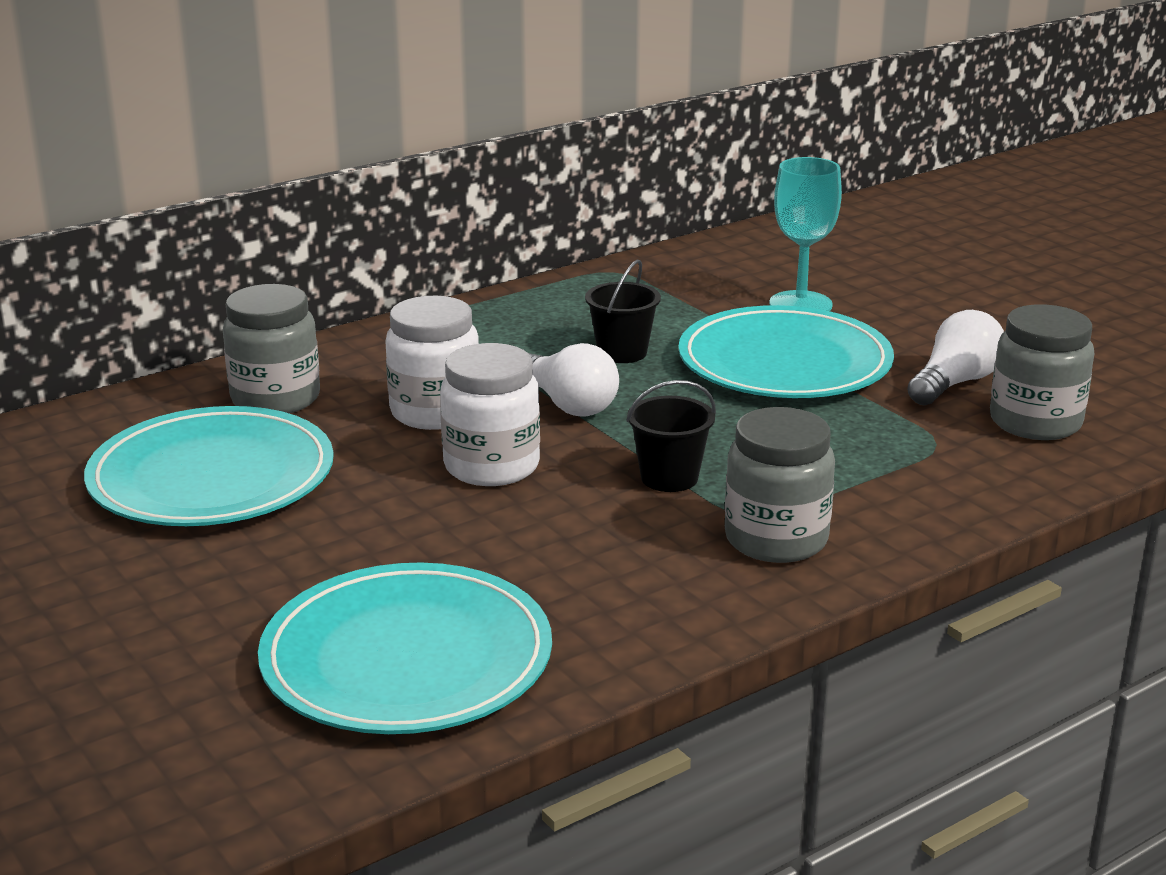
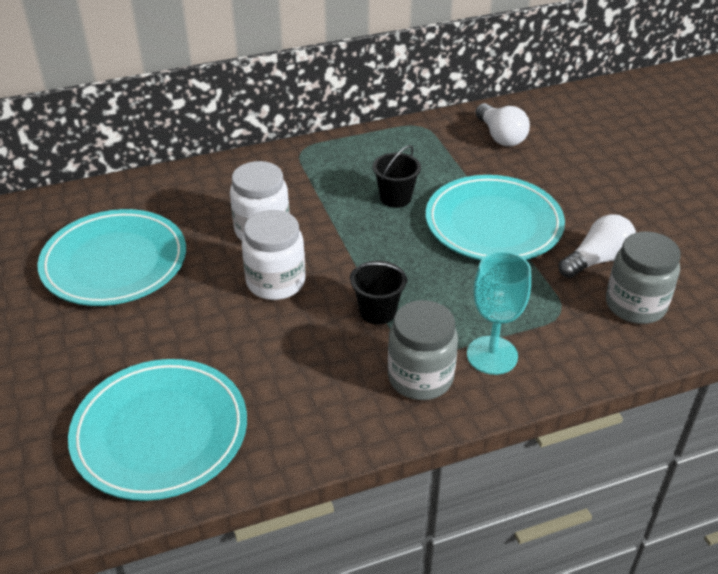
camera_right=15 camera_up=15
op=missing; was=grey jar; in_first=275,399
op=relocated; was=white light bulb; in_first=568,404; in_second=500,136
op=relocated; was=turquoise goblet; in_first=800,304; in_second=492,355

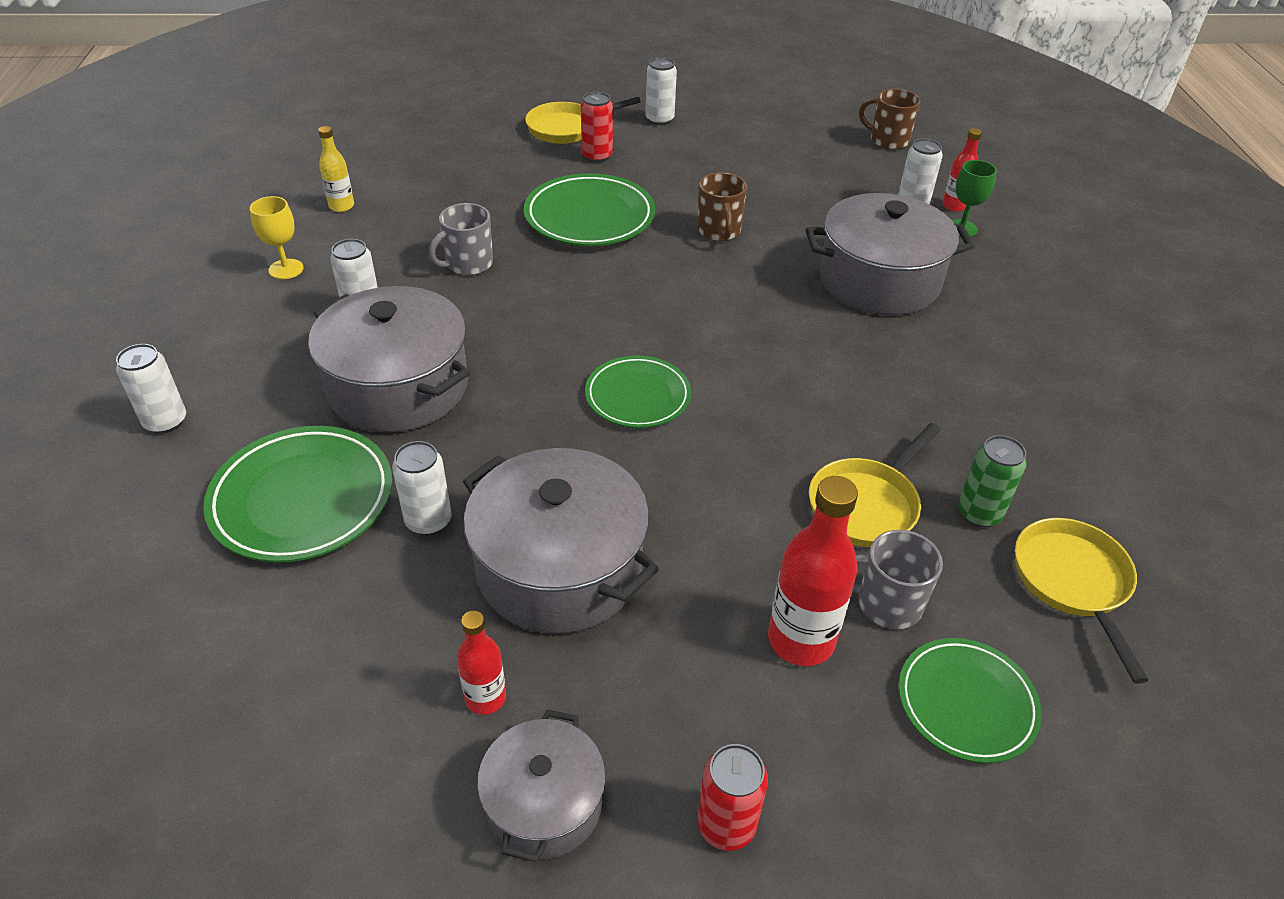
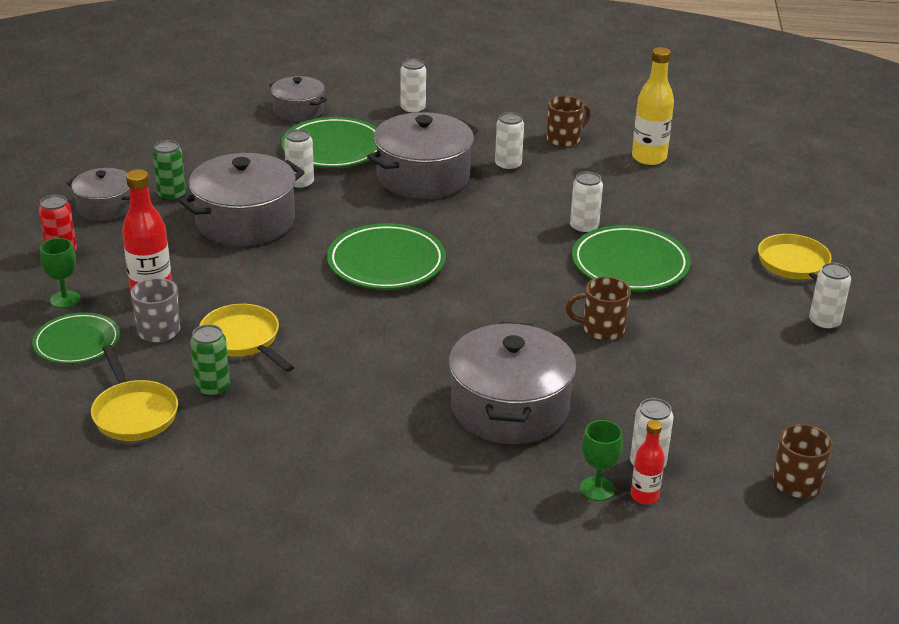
camera_right=100 camera_up=-10
op=missing; was=grey mug; in_first=468,264
op=missing; was=red can; in_first=597,156
op=appeared; now=green goblet; in_second=65,299
op=appeared; now=grey pot; in_second=298,110
op=appeared; now=white can; in_second=584,228
op=exchanged; was=yellow goblet; now=brown mug; in_first=286,269; in_second=564,139
op=exchanged; was=red bottle; now=green can; in_first=485,698; in_second=172,195
op=spun; was=yellow pan; in_first=1072,582; in_second=134,413; clockwise=60
op=size; was=yellow bottle; in_first=341,206; in_second=649,158; ratio=1.74
op=size; was=green plate; in_first=638,396; in_second=386,262; ratio=1.52

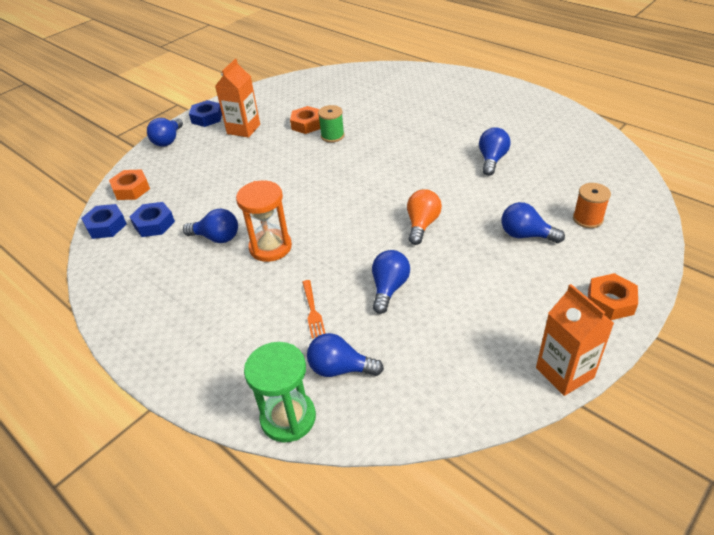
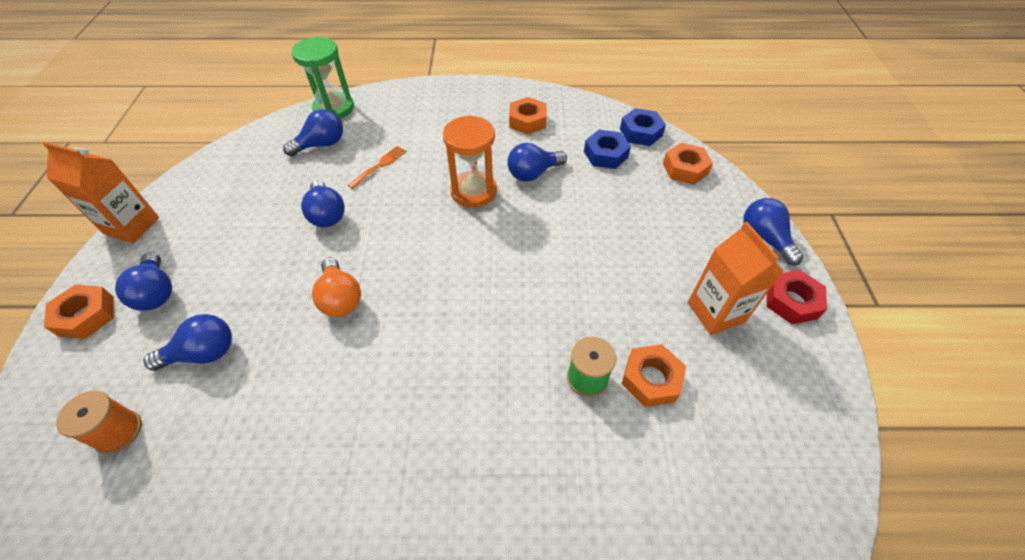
camera_right=135 camera_up=10
op=appeared; now=orange nut; in_second=527,121
op=relocated; was=blue light bulb; in_first=492,160; in_second=157,292
op=colour; was=blue nut; now=red nut; in_first=207,118; in_second=791,301
op=spun; was=orange fork; in_first=312,310; in_second=379,166; clockwise=90

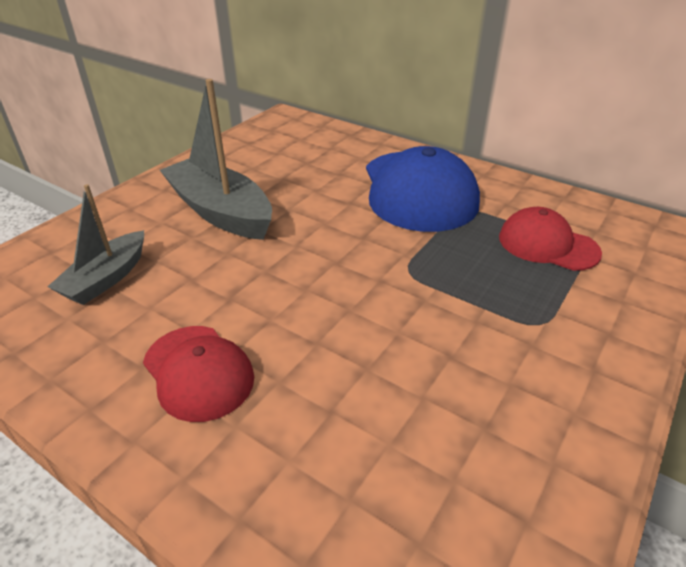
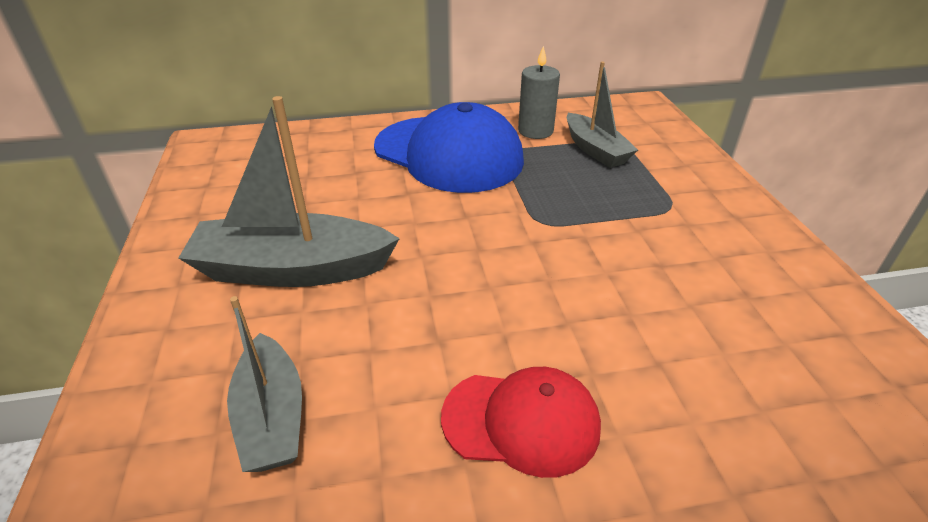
camera_right=-45 camera_up=0
op=appeared; now=grey candle; in_second=535,131
op=exchanged; was=red cap; now=grey boat; in_first=547,245; in_second=595,150

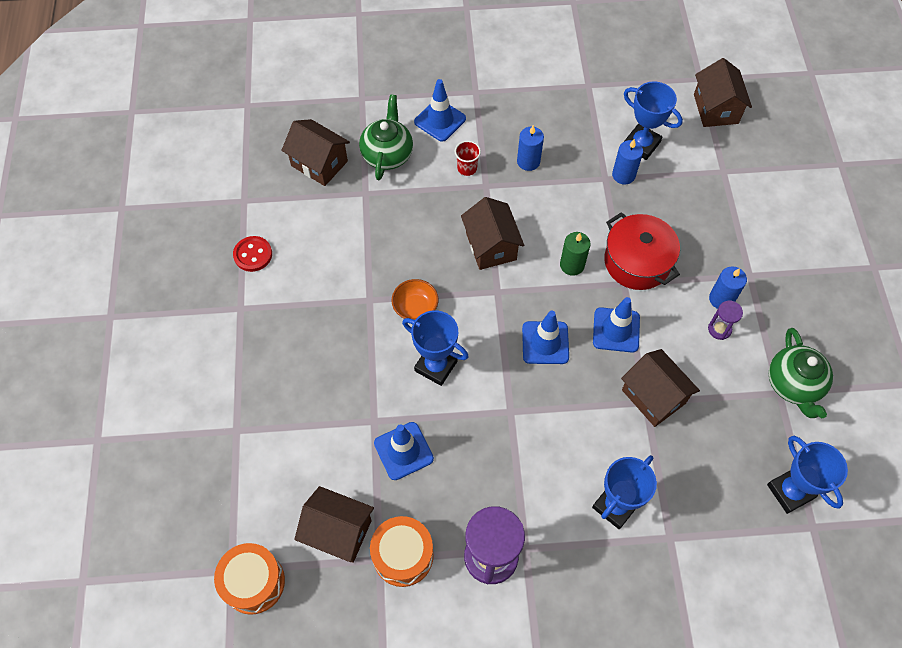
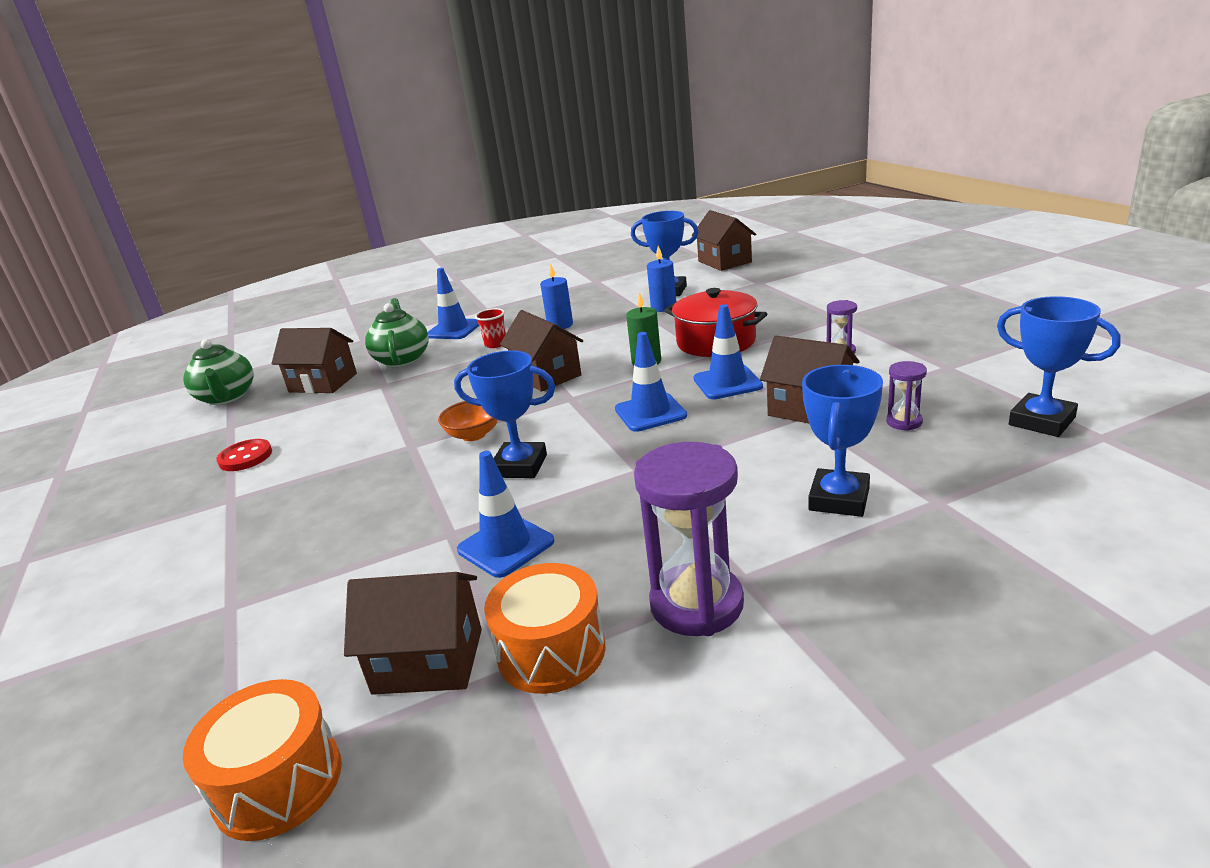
camera_right=-15 camera_up=-35
op=missing; was=blue candle; in_first=721,299
op=appeared; now=purple hourglass; in_second=904,422
op=relocated; was=green teapot; in_first=793,384; in_second=227,397

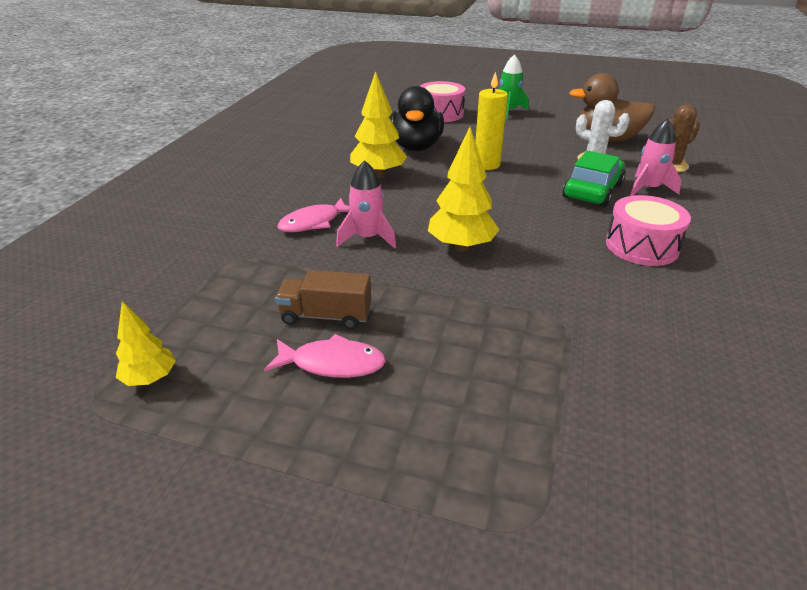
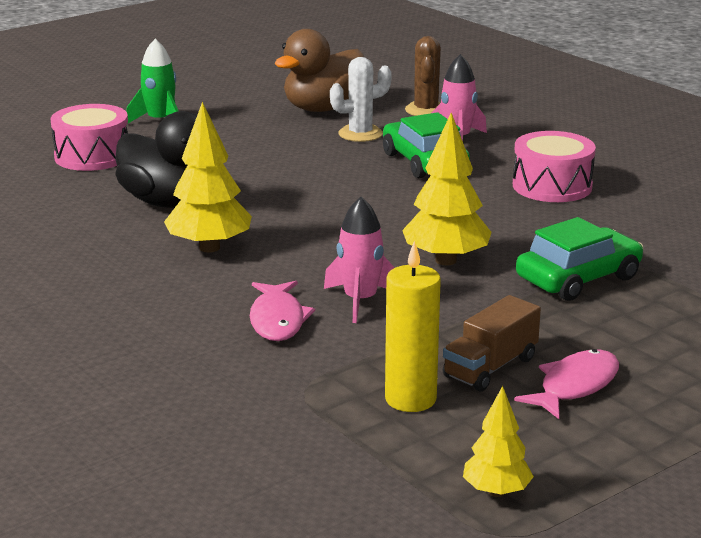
camera_right=-55 camera_up=-10
op=appeared; now=green car; in_second=578,278
op=relocated; was=yellow candle; in_first=486,164; in_second=410,399

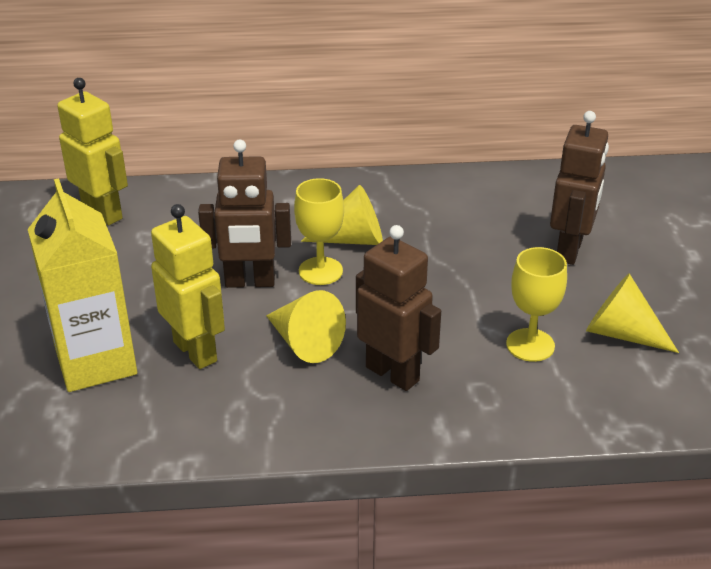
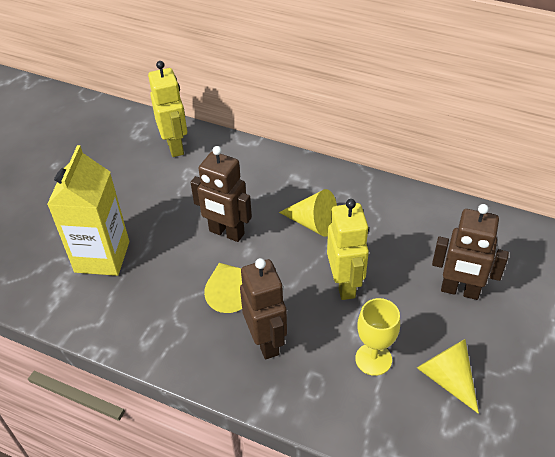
camera_right=30 camera_up=10
op=missing; was=yellow goblet; in_first=320,271
op=relocated; was=yellow robot; in_first=196,351; in_second=345,285
op=spun; was=brown robot; in_first=570,250; in_second=460,291; clockwise=60

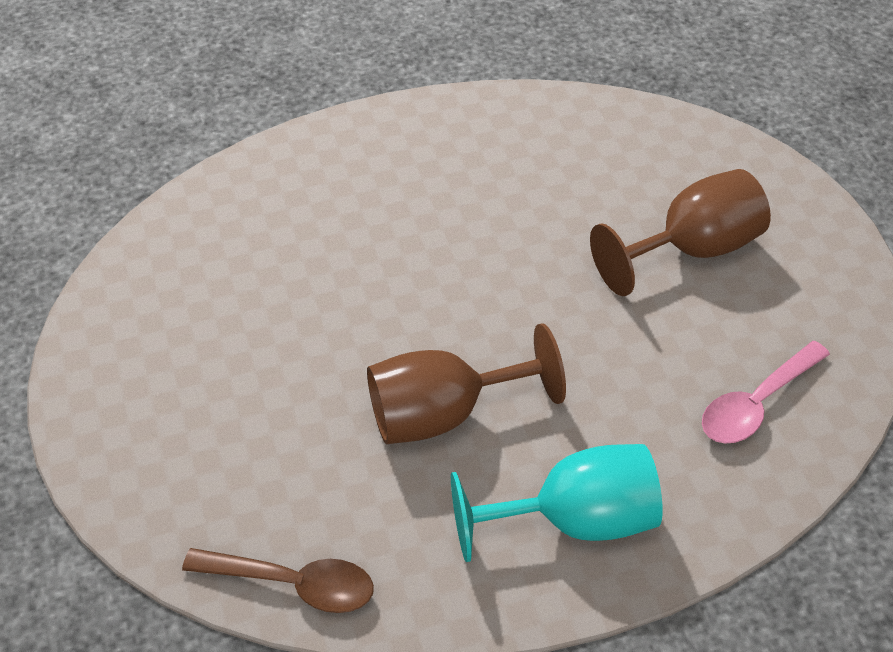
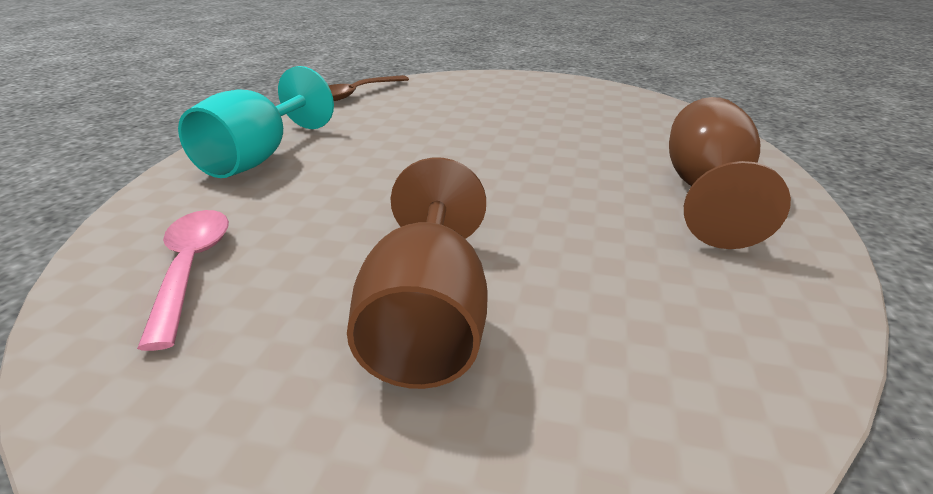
camera_right=120 camera_up=-20
op=relocated; was=brown goblet; in_first=444,413; in_second=707,193

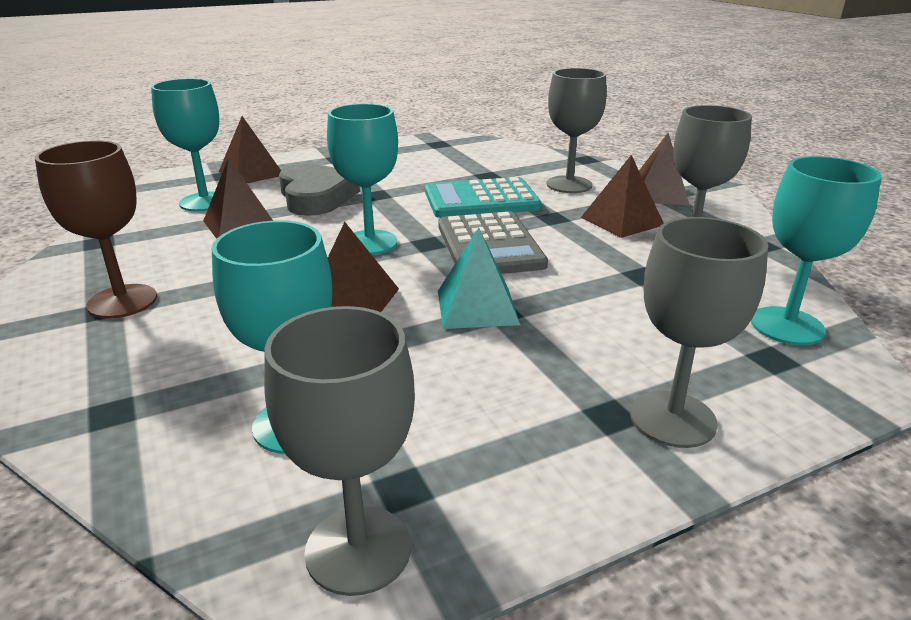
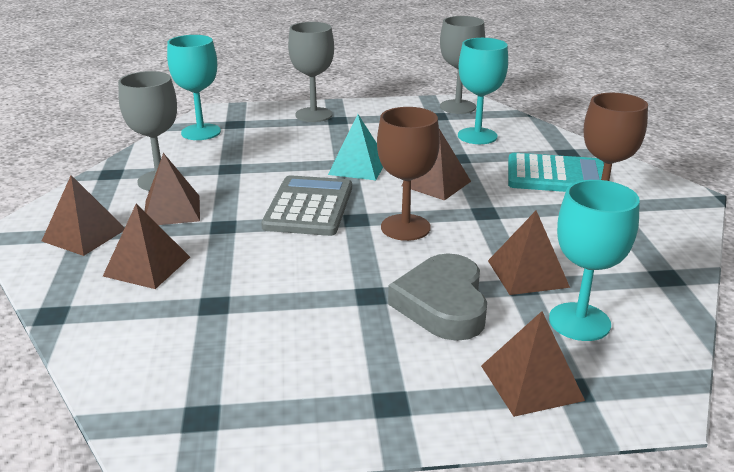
camera_right=-160 camera_up=0
op=relocated; was=turquoise calculator; in_first=481,200; in_second=556,176
op=exchanged; was=grey goblet; now=brown pyramid; in_first=569,185; in_second=147,266
op=colour; was=turquoise goblet; now=brown goblet; in_first=370,242; in_second=405,227

